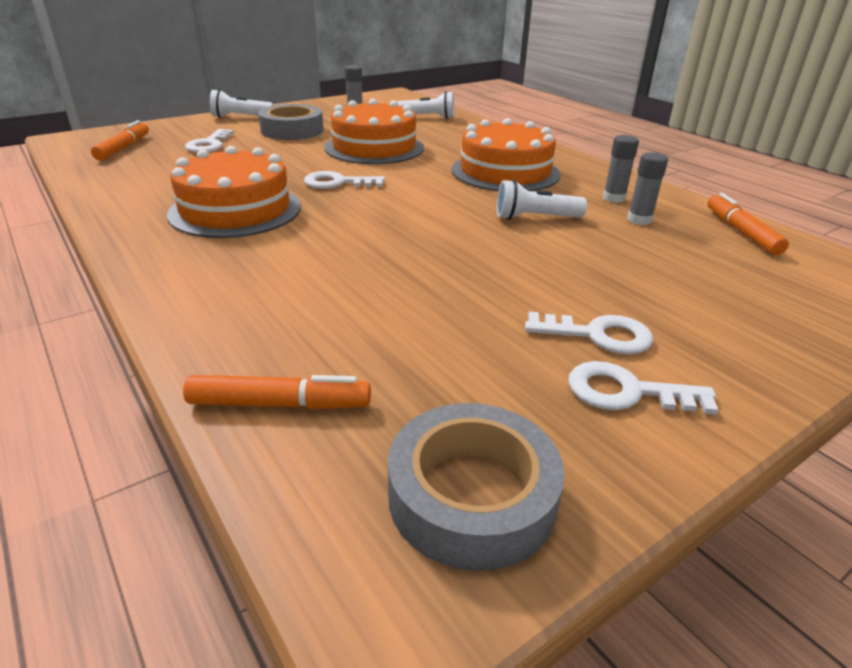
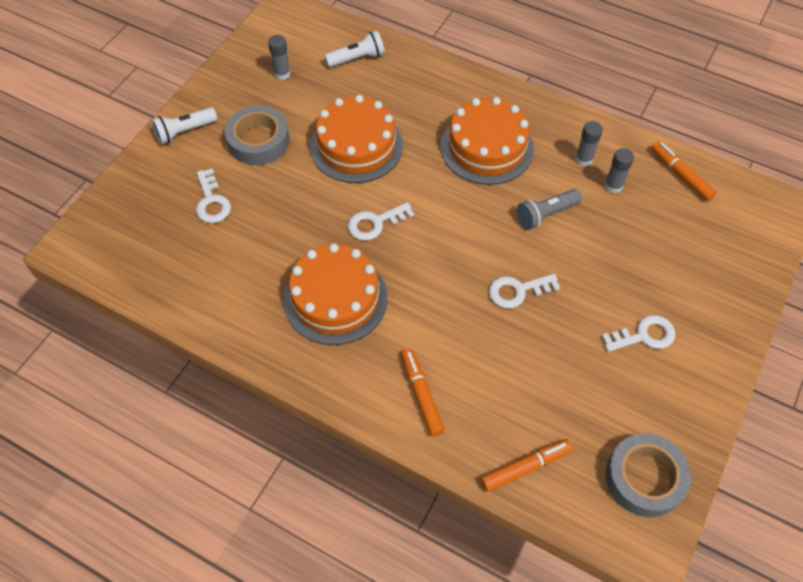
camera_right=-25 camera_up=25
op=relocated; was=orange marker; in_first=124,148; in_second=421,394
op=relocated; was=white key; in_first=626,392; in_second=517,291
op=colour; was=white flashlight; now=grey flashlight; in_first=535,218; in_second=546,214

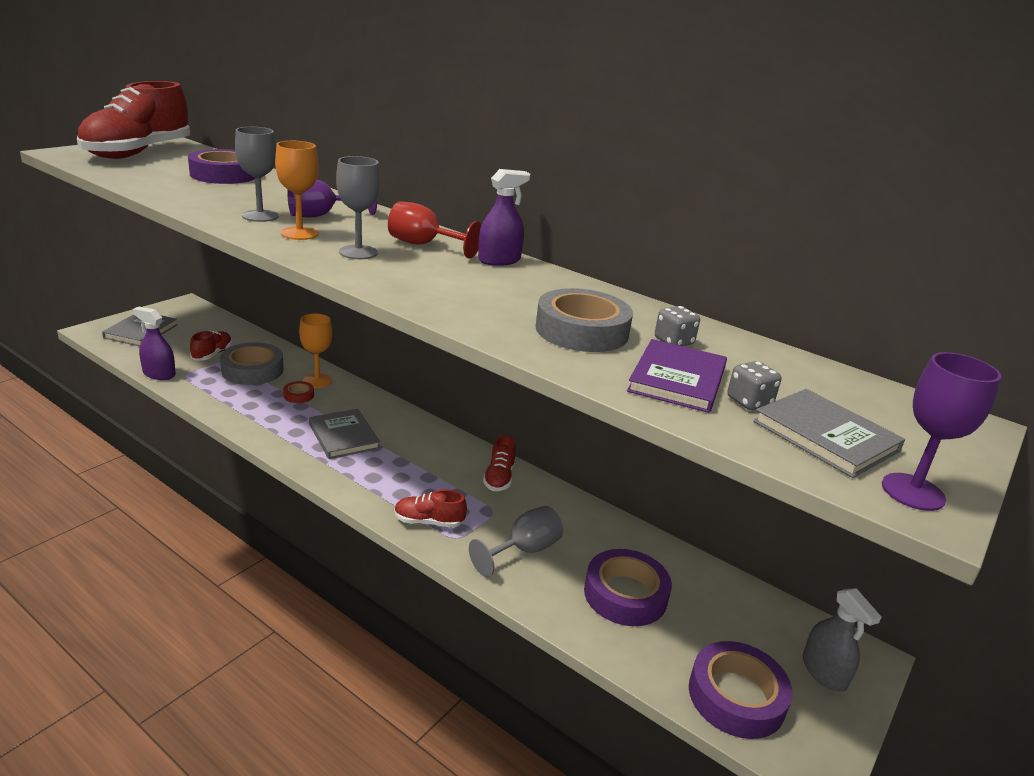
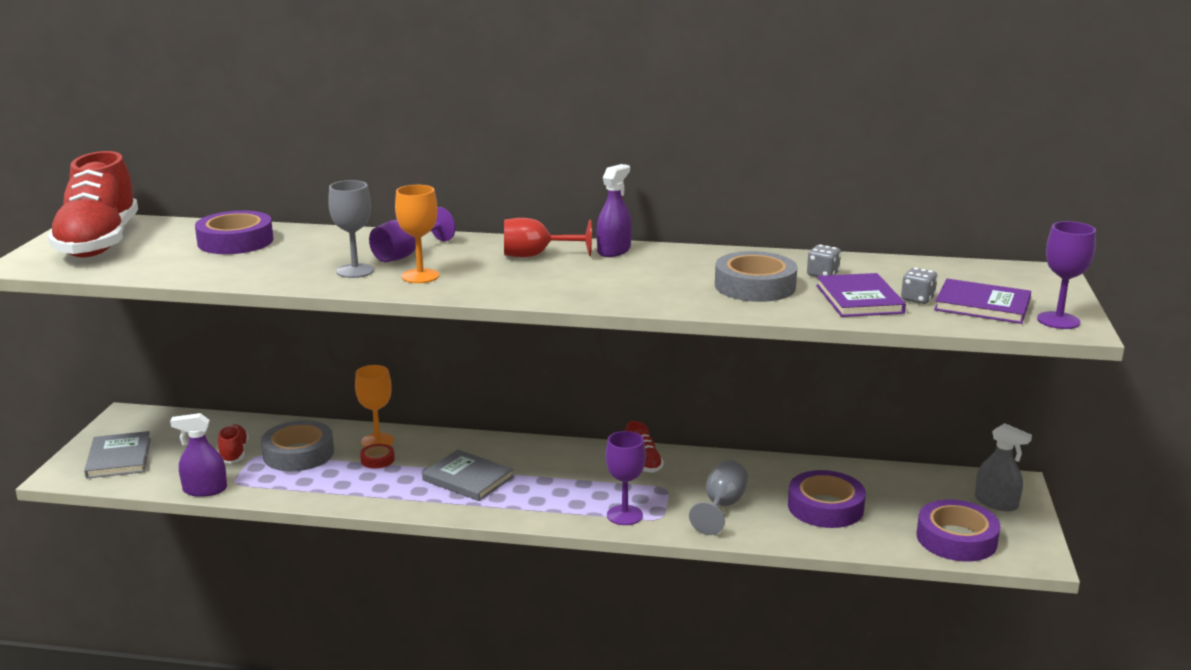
camera_right=-25 camera_up=-5
op=missing; was=grey goblet; in_first=358,252
op=exchanged; was=red shoe; now=purple goblet; in_first=429,522; in_second=624,515
op=colour; was=grey book; now=purple book; in_first=825,436; in_second=982,305

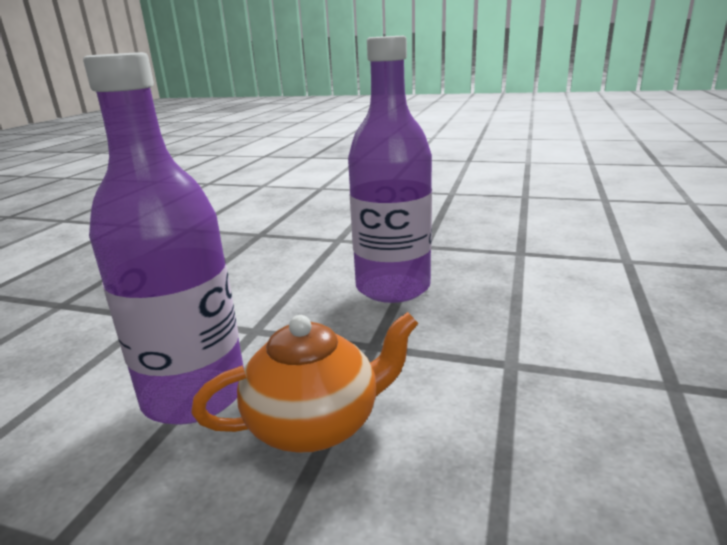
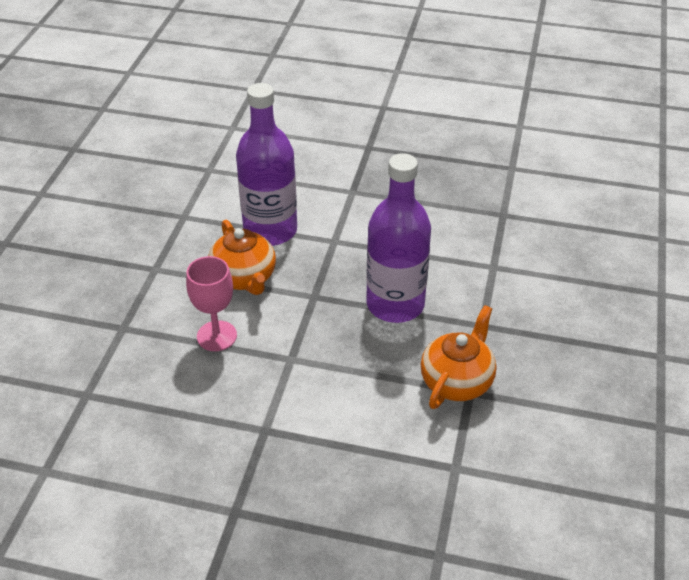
camera_right=85 camera_up=20
op=appeared; now=pink goblet; in_second=216,336
op=appeared; now=orange teapot; in_second=457,381

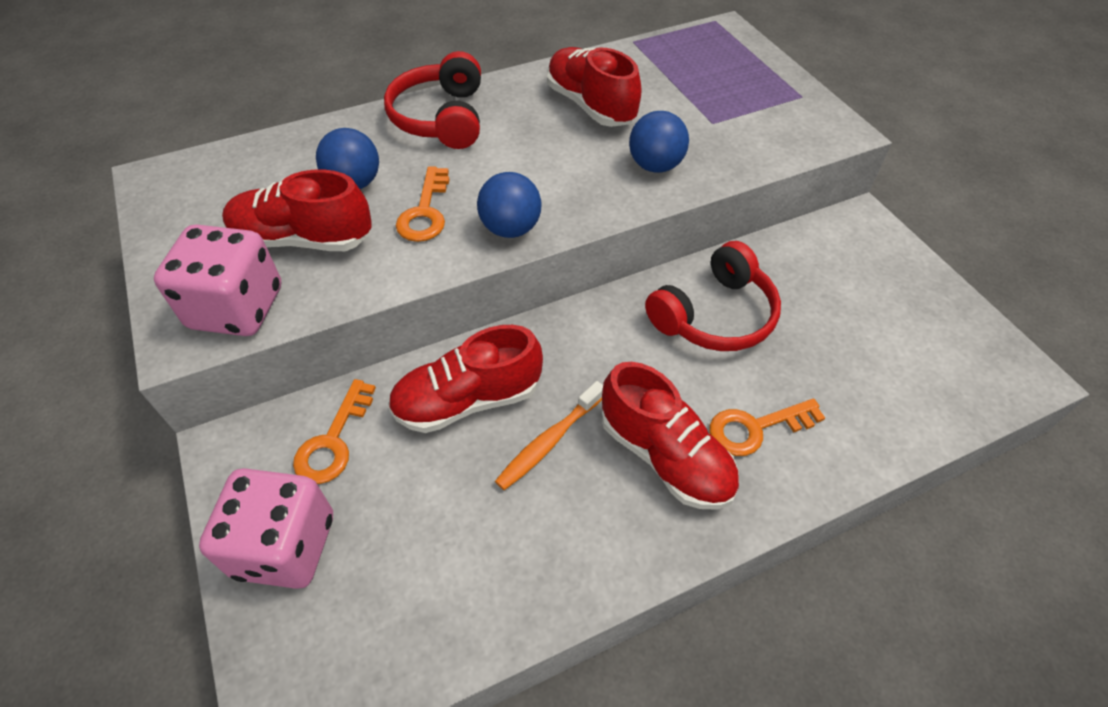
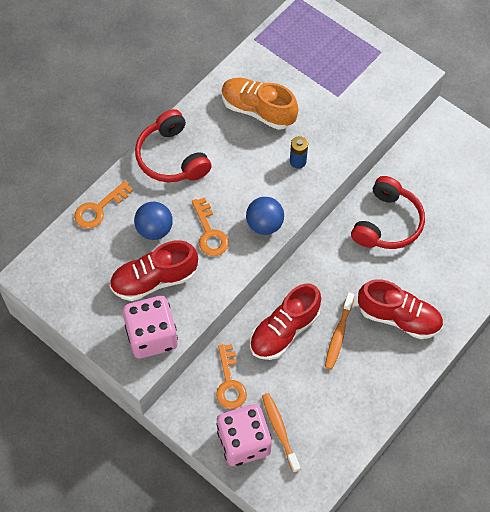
camera_right=-25 camera_up=10
op=missing; was=blue ball; in_first=655,166
op=appeared; now=orange toothbrush; in_second=279,430
op=appeared; now=blue battery; in_second=298,161
op=relocated; was=orange key; in_first=755,428; in_second=99,209
op=colour; was=red shoe; now=orange shoe; in_first=590,105; in_second=258,110

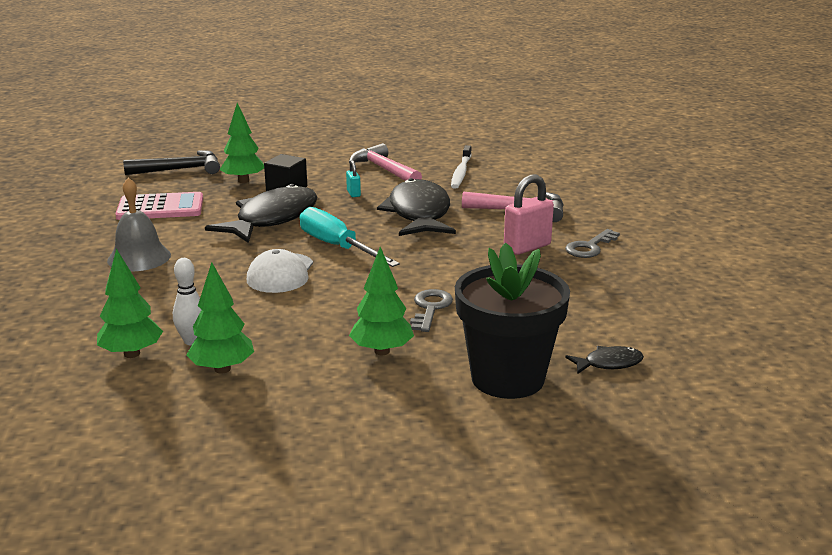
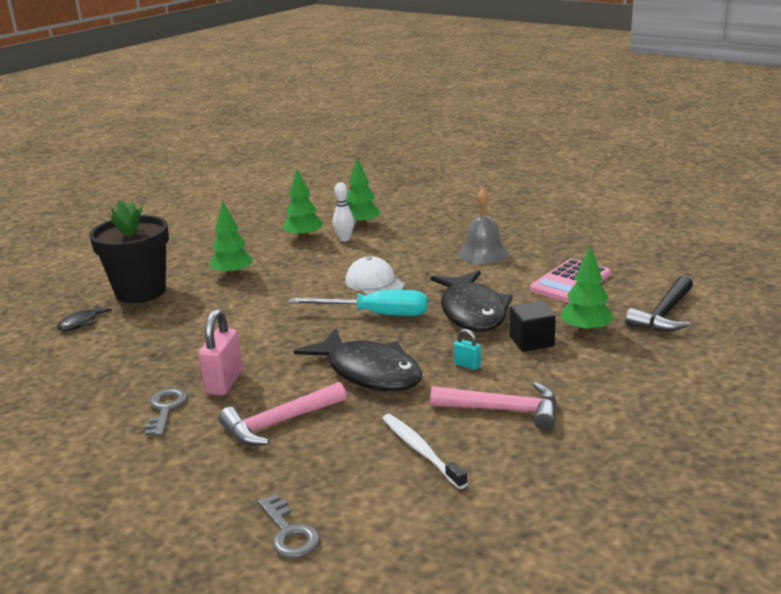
camera_right=140 camera_up=0
op=relocated; was=grey key; in_first=430,308; in_second=289,532

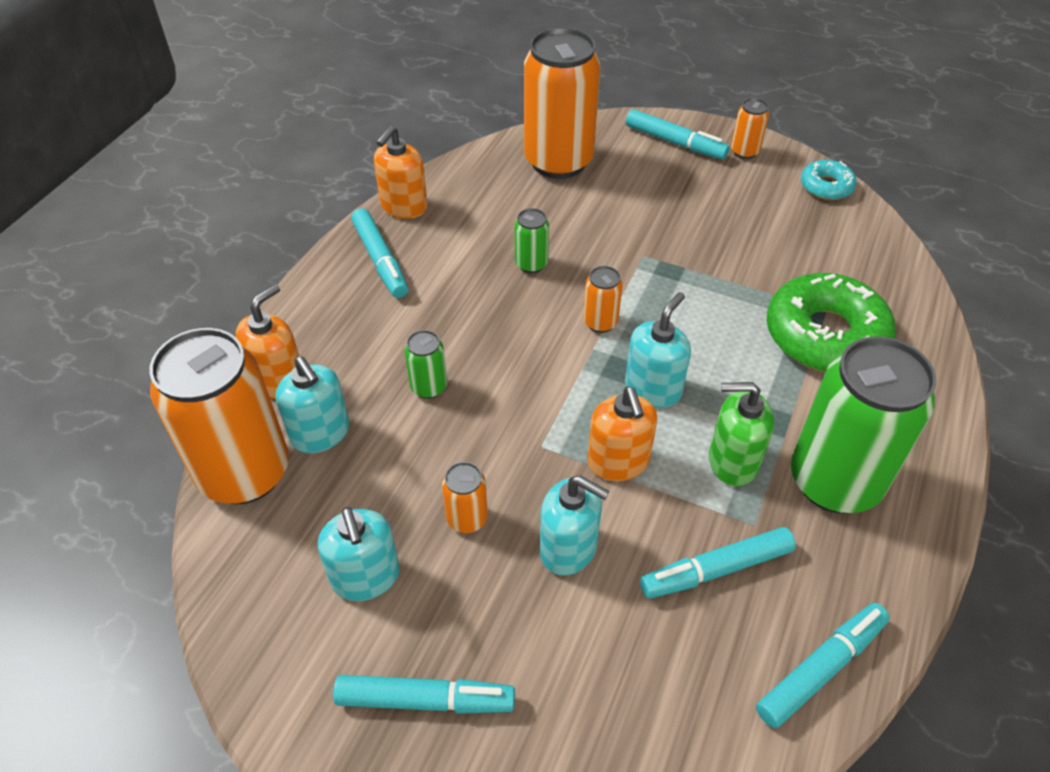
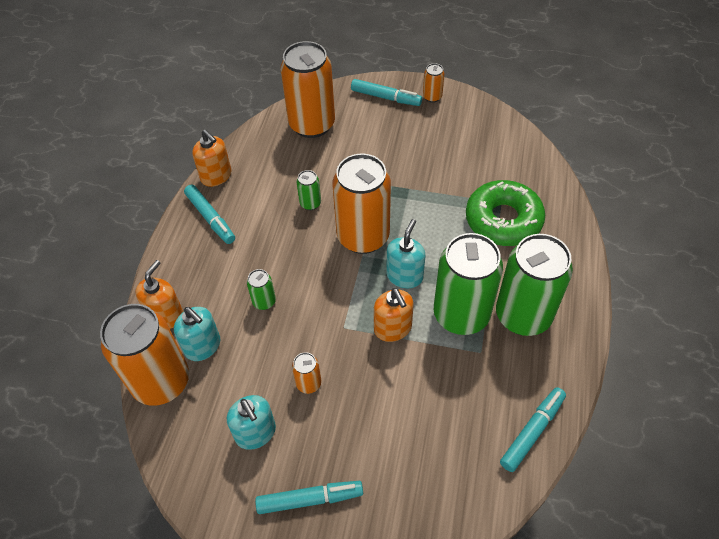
camera_right=-10 camera_up=5
op=missing; was=turquoise soap dispenser; in_first=569,548
op=missing; was=turquoise marker; in_first=717,569
op=missing; was=turquoise donut; in_first=826,186
op=exchanged; was=green soap dispenser; now=green can; in_first=732,462; in_second=461,315
op=spun; was=orange soap dispenser; in_first=404,207; in_second=216,176; clockwise=-60
op=size; was=orange can; in_first=600,322; in_second=363,237; ratio=2.35

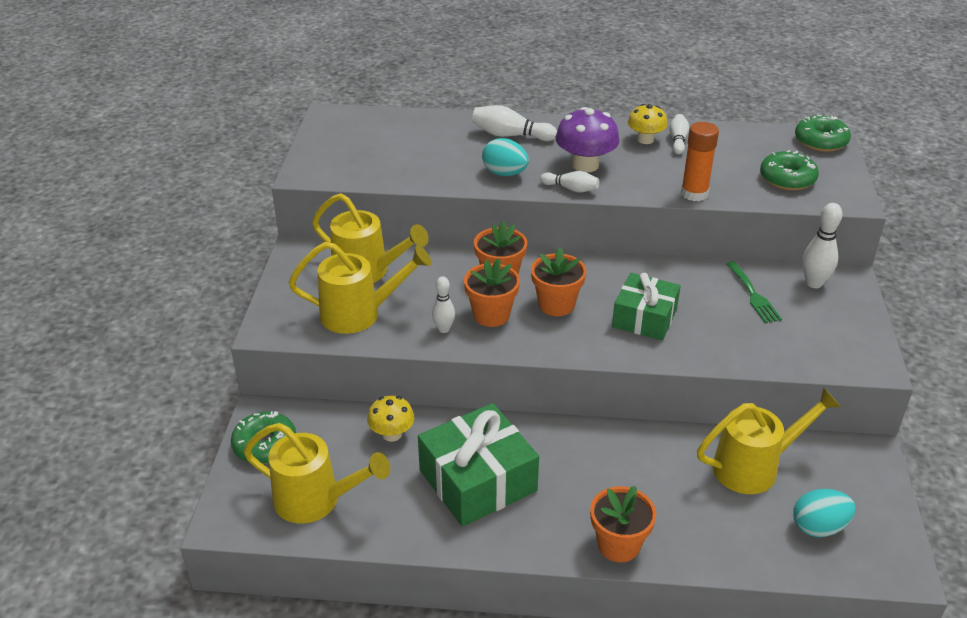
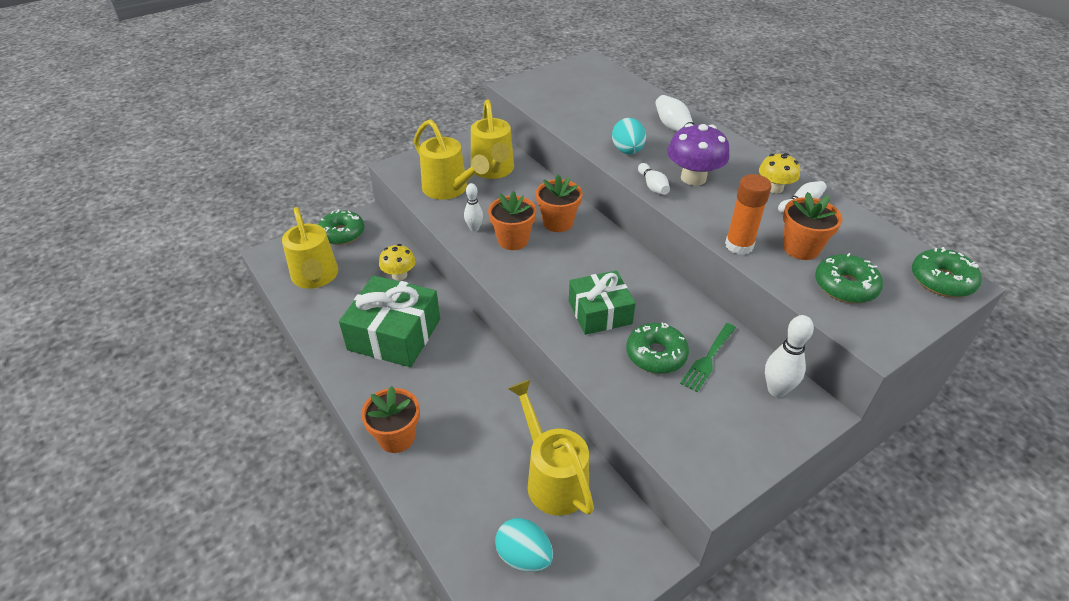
camera_right=50 camera_up=5
op=appeared; now=green donut; in_second=656,355
op=relocated; was=orange flower pot; in_first=556,304; in_second=801,248
op=spun; was=yellow watering can; in_first=754,467; in_second=552,478; clockwise=-150

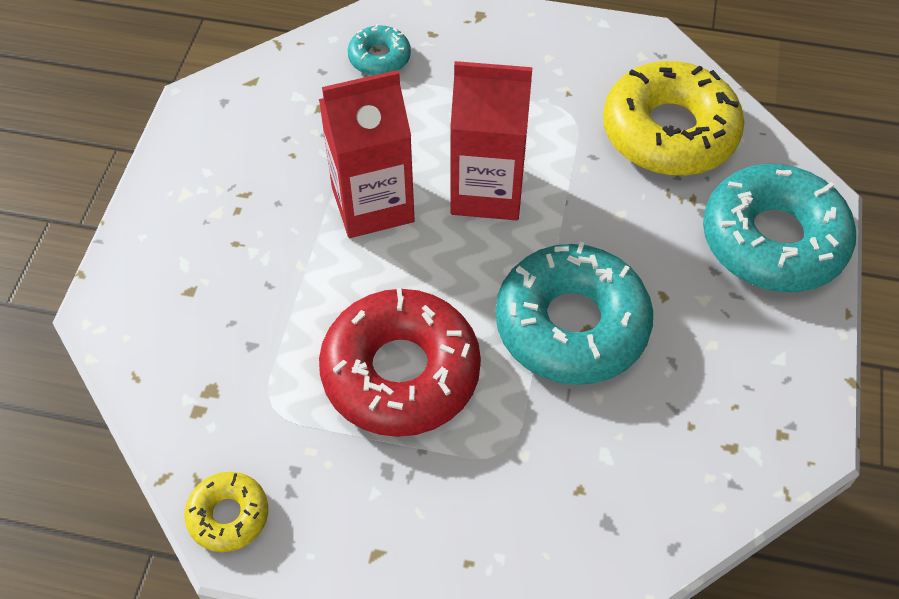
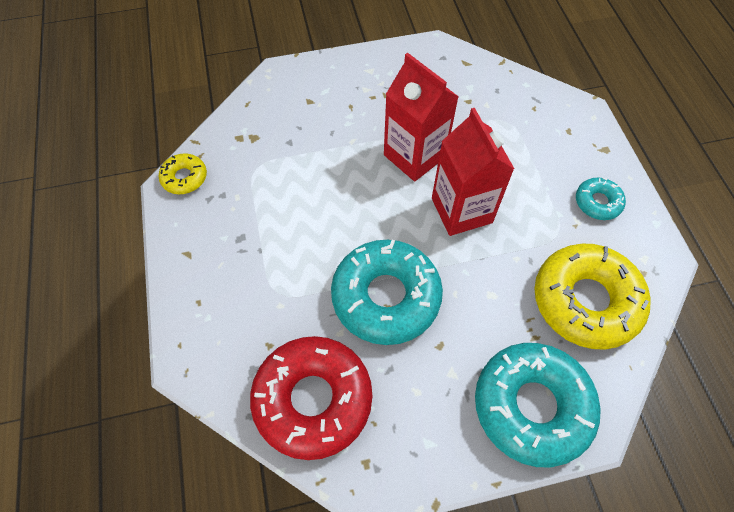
camera_right=65 camera_up=5
op=relocated; was=red donut; in_first=401,372; in_second=313,399
op=relocated; was=turquoise donut; in_first=379,57; in_second=597,202

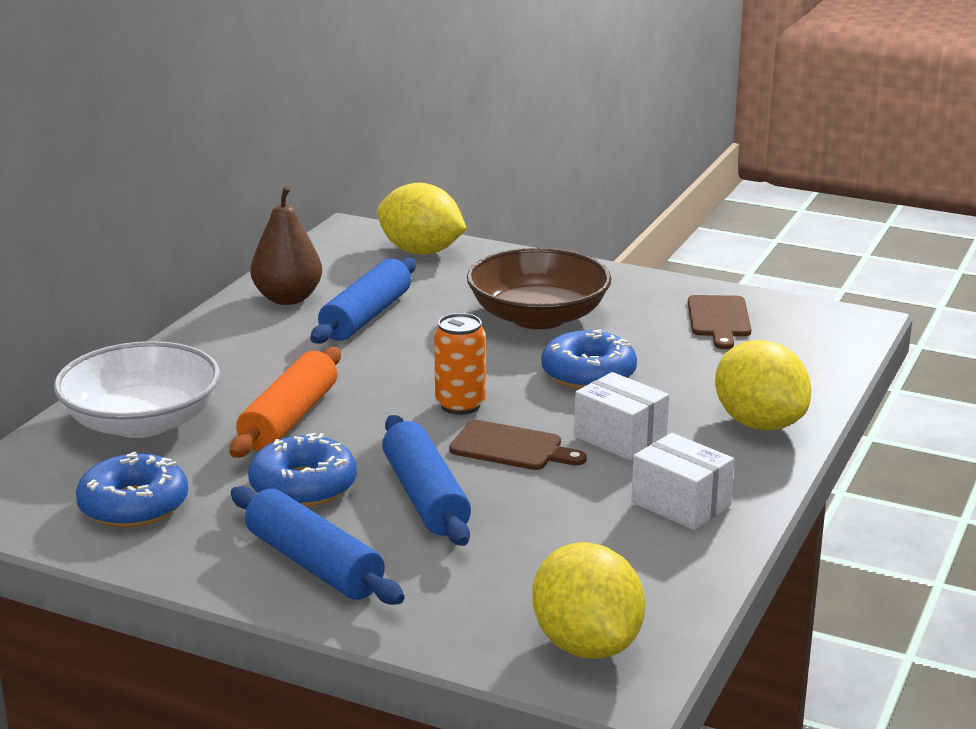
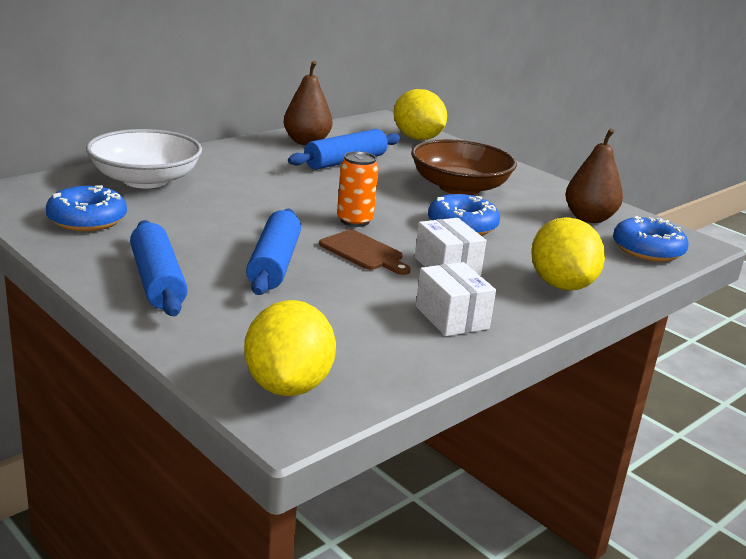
camera_right=20 camera_up=0
op=missing; was=orange rolling pin; in_first=289,418
op=relocated; was=blue donut; in_first=303,486; in_second=647,250
op=exchanged; was=brown cutting board; now=brown pear; in_first=719,319; in_second=589,218

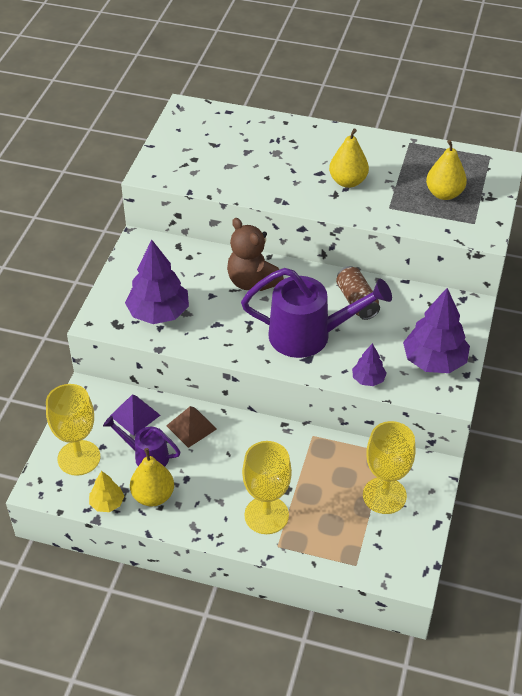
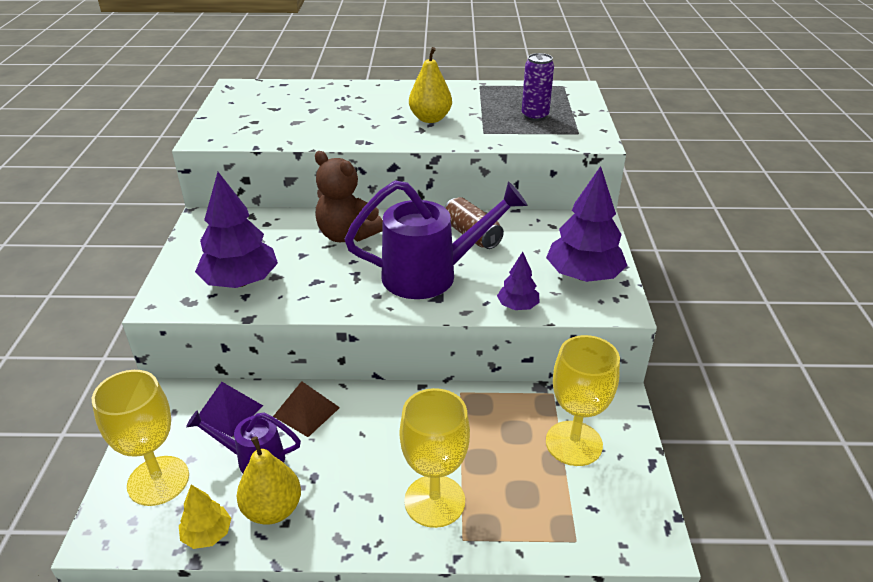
camera_right=-15 camera_up=-10
op=exchanged; was=yellow pear; now=purple can; in_first=444,194; in_second=535,116

